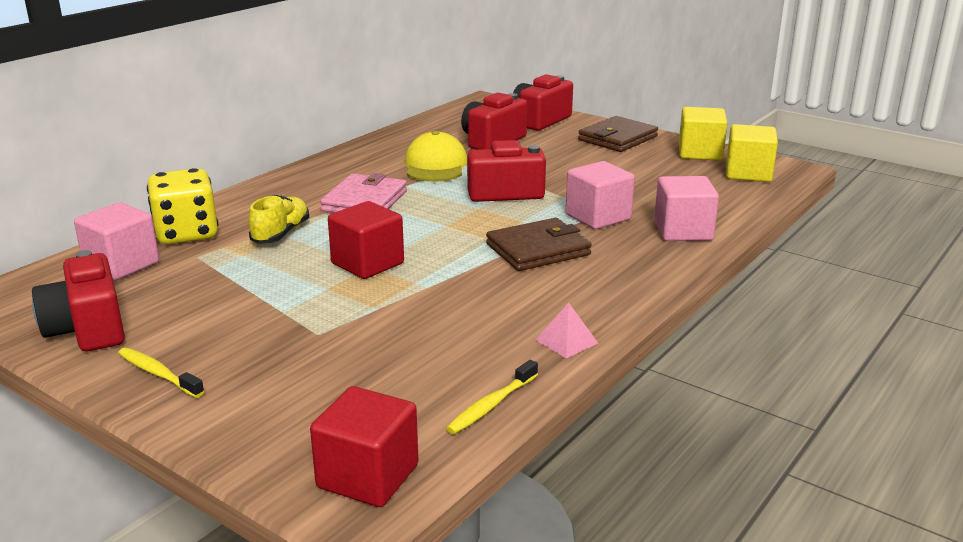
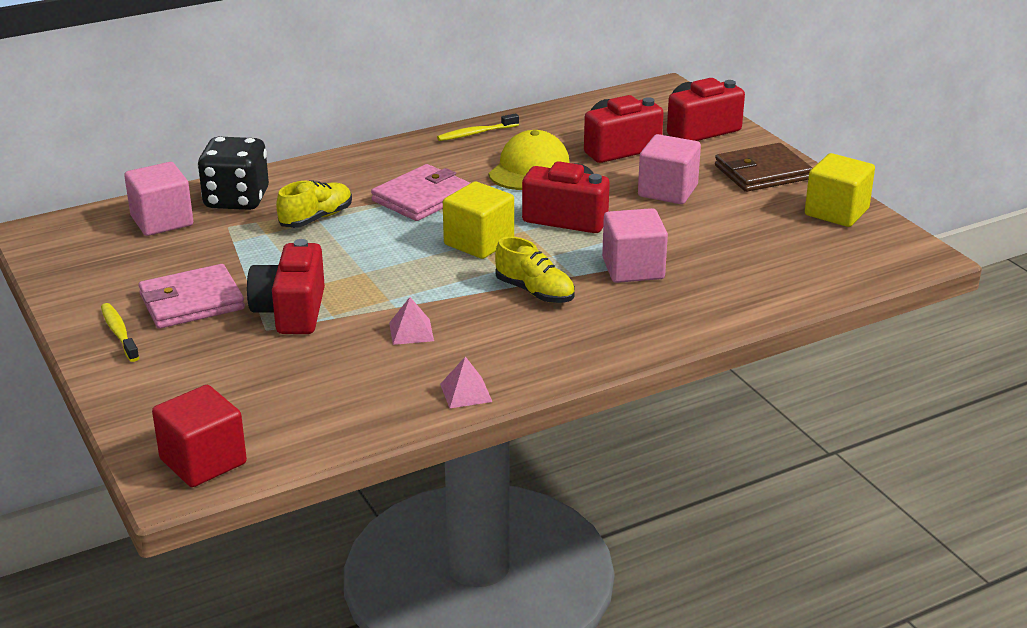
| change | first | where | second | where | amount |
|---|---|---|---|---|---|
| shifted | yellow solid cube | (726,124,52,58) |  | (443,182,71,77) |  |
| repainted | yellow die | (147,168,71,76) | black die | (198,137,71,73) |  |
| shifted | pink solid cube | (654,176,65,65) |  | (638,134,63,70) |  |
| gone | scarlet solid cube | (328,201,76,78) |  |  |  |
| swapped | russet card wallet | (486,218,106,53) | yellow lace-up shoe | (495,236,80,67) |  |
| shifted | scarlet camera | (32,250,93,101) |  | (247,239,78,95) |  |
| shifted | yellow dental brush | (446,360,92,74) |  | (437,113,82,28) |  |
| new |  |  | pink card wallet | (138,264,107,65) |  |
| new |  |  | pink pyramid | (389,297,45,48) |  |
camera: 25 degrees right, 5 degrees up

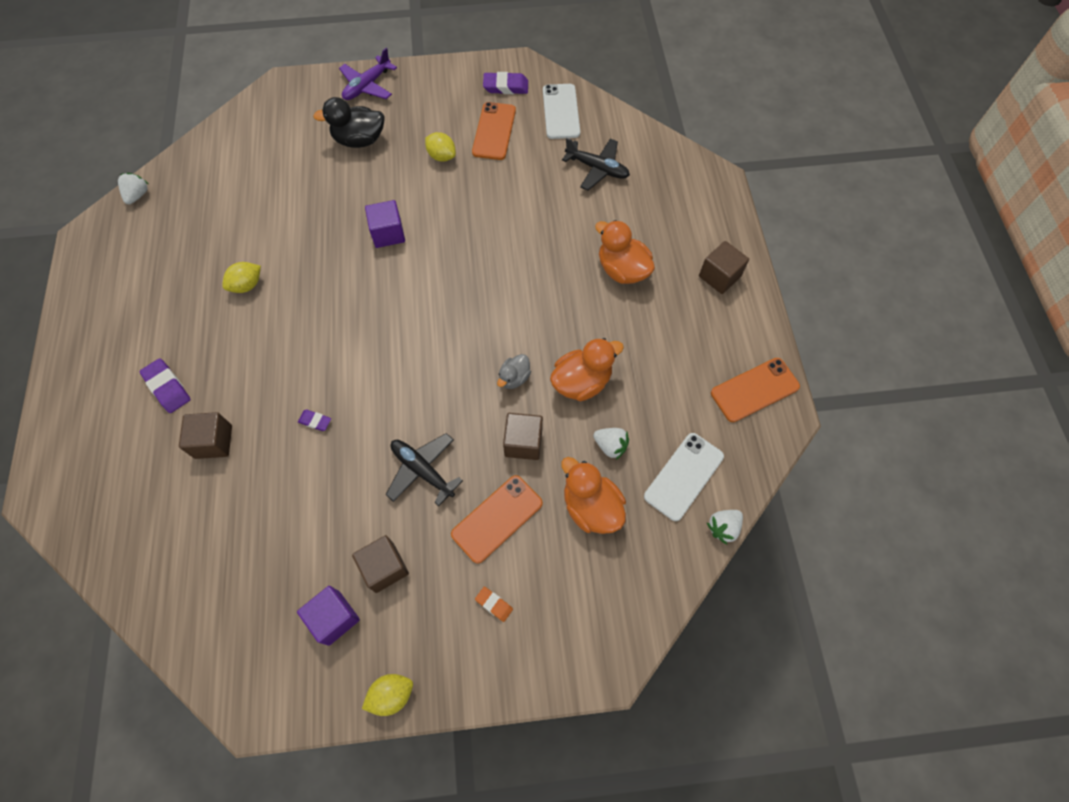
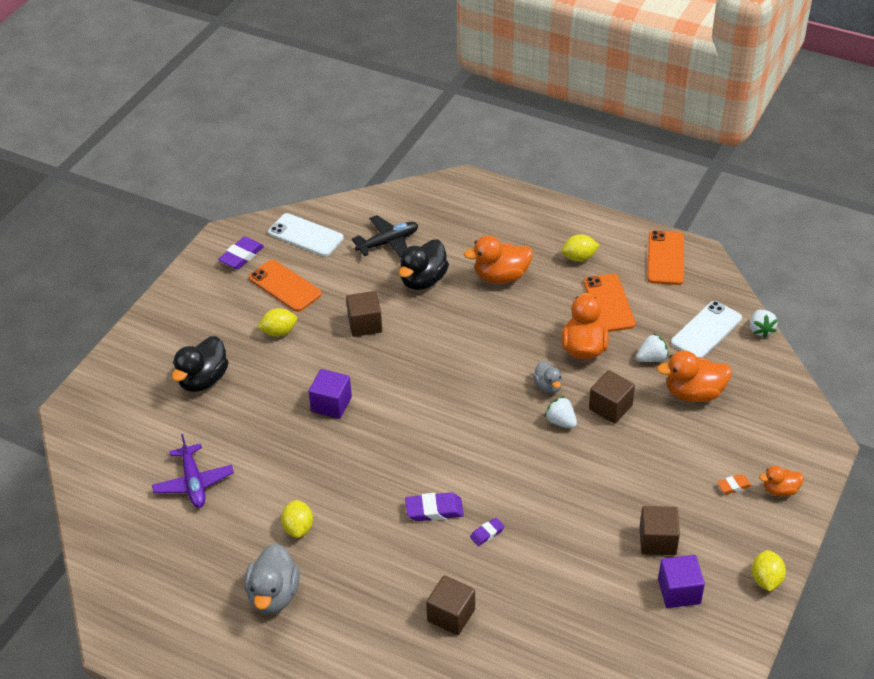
| change | first | where | second | where | amount |
|---|---|---|---|---|---|
| shifted | violet toy plane | (339,48,58,52) |  | (152,434,82,74) |  |
| shifted | snow-white toy strawberry | (118,173,30,31) |  | (545,396,32,32) |  |
| shifted | russet solid cube | (699,241,50,53) |  | (346,291,36,46) |  |
| shifted | violet eraser | (139,358,52,55) |  | (405,492,59,29) |  |
| gone | black toy plane | (386,433,77,73) |  |  |  |
| rotated | snow-white mobile phone | (644,433,80,88) |  | (671,301,71,57) | 60 degrees clockwise |
| shifted | bright orange mobile phone | (451,475,92,89) |  | (584,274,51,58) |  |
| new |  |  | yellow citrus fruit | (561,234,38,28) |  |
| new |  |  | black rubber duck | (399,239,50,51) |  |
| new |  |  | bright orange rubber duck | (759,466,45,30) |  |
| new |  |  | grey rubber duck | (244,543,56,72) |  |
camera: 55 degrees left, 20 degrees down

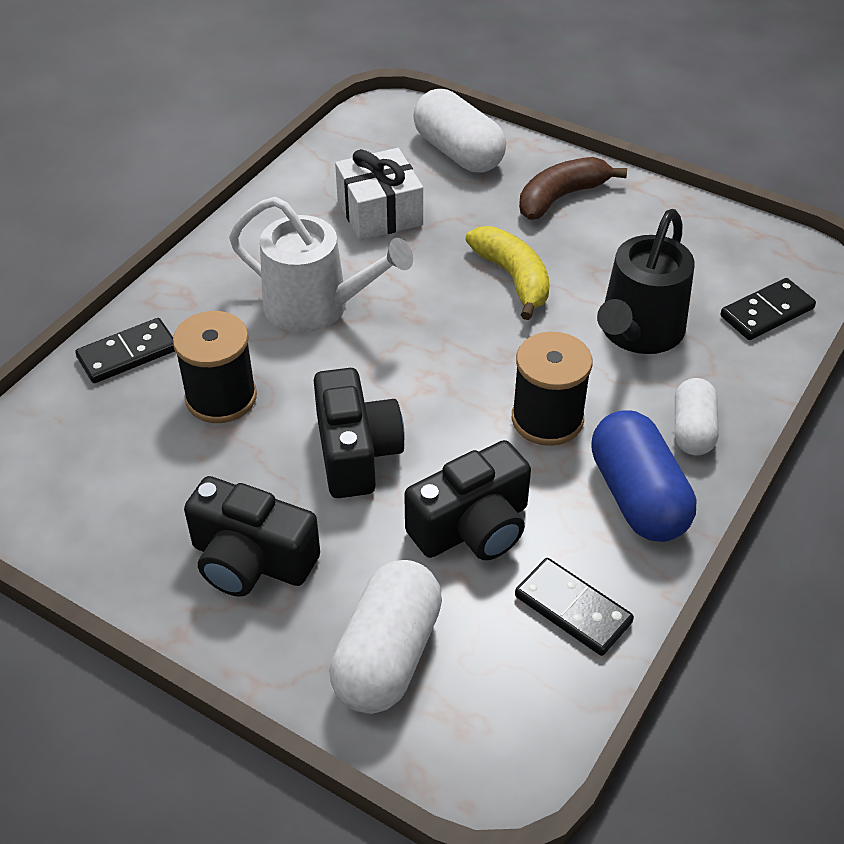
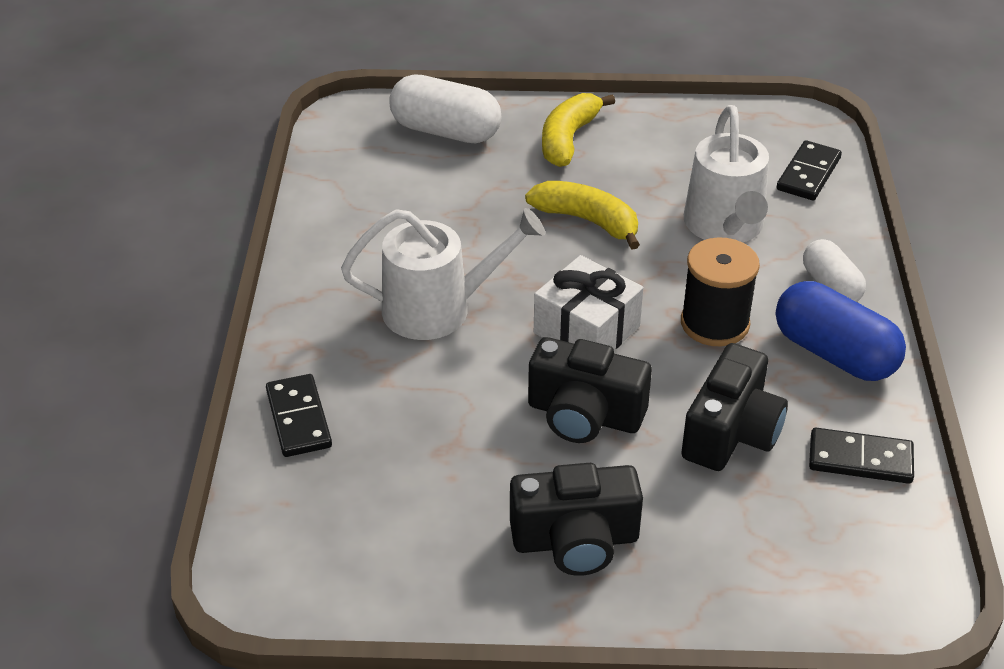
| change | first | where | second | where | amount |
|---|---|---|---|---|---|
| shifted | snow-white present | (335,148,88,93) |  | (534,255,110,95) |  |
| repainted | russet banana | (519,157,108,63) | yellow banana | (542,93,73,74) |  |
| repainted | black watering pot | (597,209,97,145) | snow-white watering pot | (684,105,85,137) |  |
| gone | black spool | (173,311,84,112) |  |  |  |
| rotated | black domino tile | (75,318,100,65) |  | (266,374,66,83) | 45 degrees counterclockwise |
| rotated | black camera | (314,368,91,130) |  | (528,337,124,106) | 150 degrees clockwise |
| gone | snow-white pill | (330,560,112,154) |  |  |  |
camera: 30 degrees left, 5 degrees down

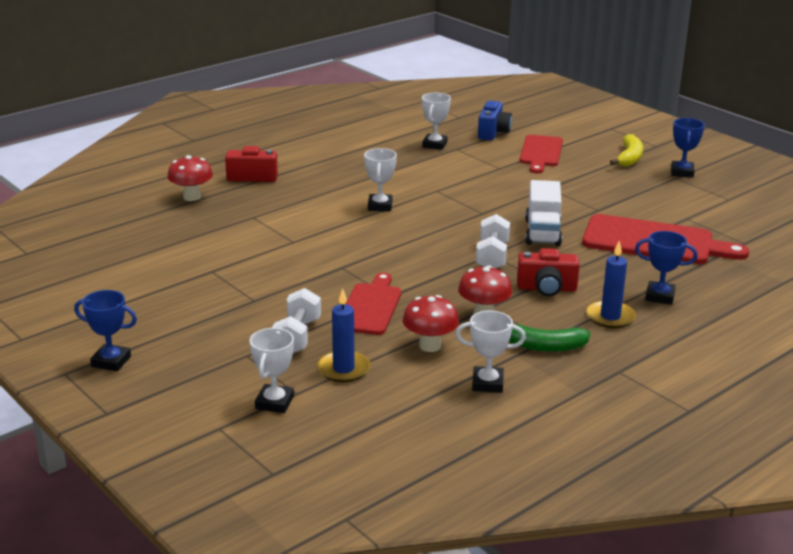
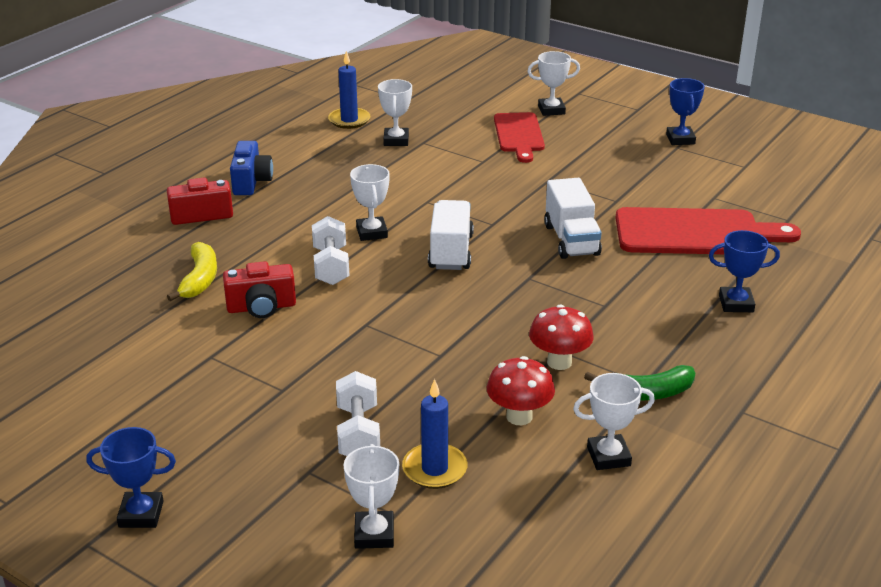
| change | first | where | second | where | amount |
|---|---|---|---|---|---|
| shifted | cobalt camera | (478,101,34,39) |  | (230,141,43,54) |  |
| shifted | yellow banana | (610,134,33,33) |  | (167,242,50,59) |  |
| gone | scarlet toadstool | (167,155,46,46) |  |  |  |
| shifted | snow-white dumbbell | (476,214,34,55) |  | (312,216,38,69) |  |
| shifted | cobalt pillar candle | (586,241,50,87) |  | (328,51,43,78) |  |
| shifted | scarlet camera | (517,248,63,48) |  | (223,261,73,57) |  |
| gone | scarlet bread board | (346,273,55,62) |  |  |  |
| new |  |  | snow-white trophy | (527,51,53,65) |  |
| new |  |  | snow-white lorry | (428,200,46,70) |  |
camera: 15 degrees left, 5 degrees up

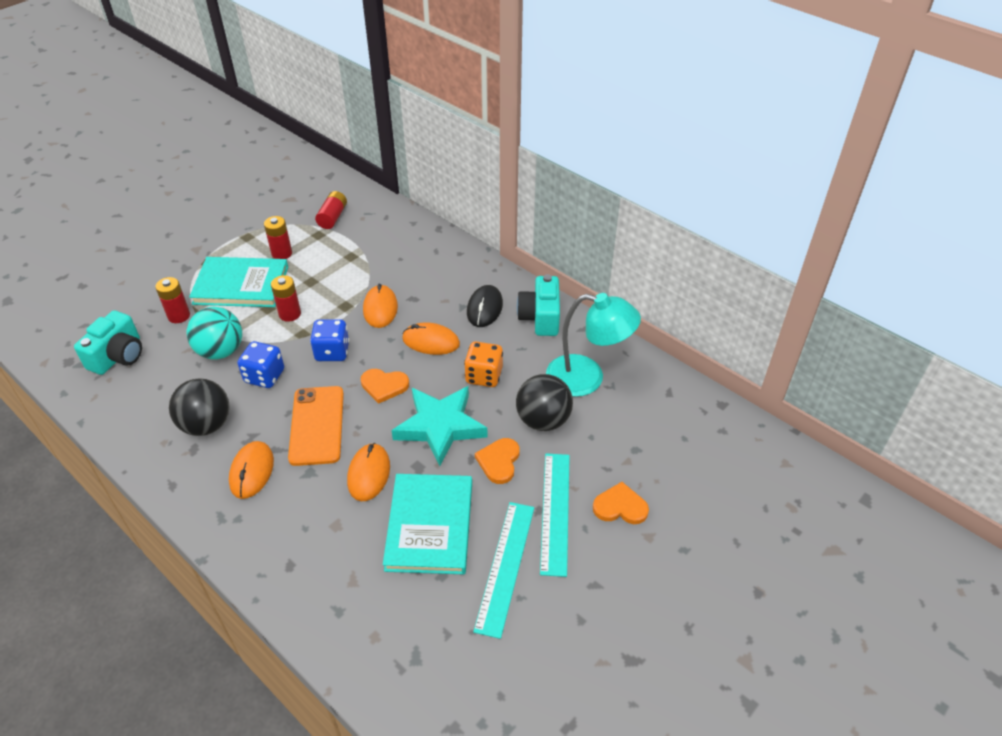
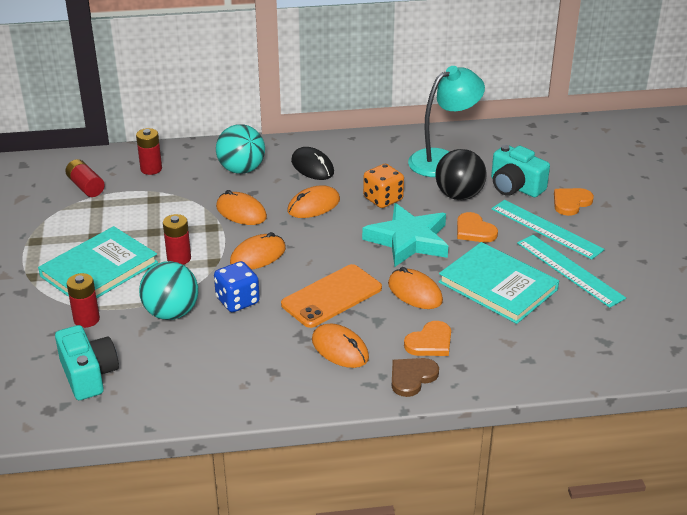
| change | first | where | second | where | amount |
|---|---|---|---|---|---|
| shifted | scarlet power cell | (264,216,28,43) |  | (136,128,26,47) |  |
| shifted | teal camera | (517,274,43,62) |  | (491,145,59,52) |  |
| swapped | cobalt die | (310,319,39,42) | bright orange mouse | (230,232,56,38) |  |
| shifted | bright orange heart shape | (361,369,48,35) |  | (404,321,47,35) |  |
| gone | black sphere | (169,378,61,58) |  |  |  |
| rotated | bright orange mobile phone | (288,386,56,80) |  | (281,264,101,64) | 75 degrees counterclockwise |
| new |  |  | teal sphere | (216,124,49,50) |  |
| new |  |  | russet heart shape | (392,358,47,39) |  |
camera: 50 degrees left, 10 degrees down

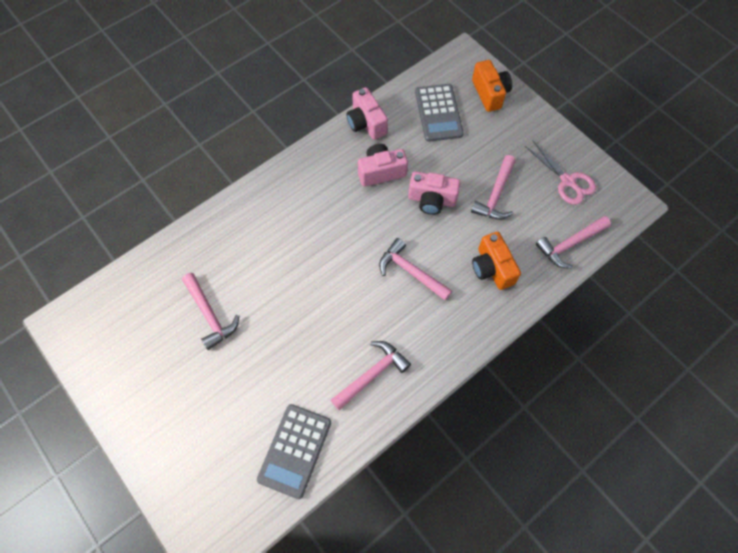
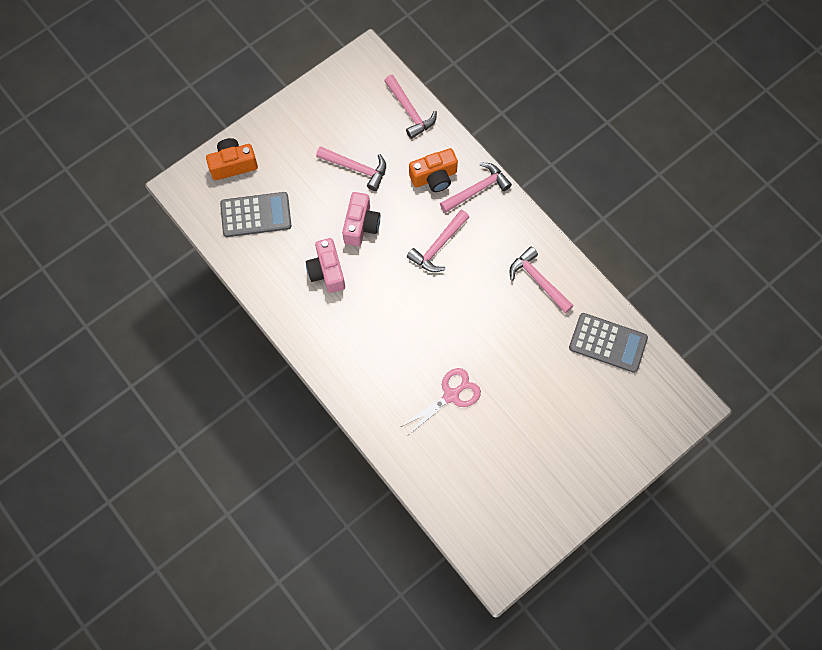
| change | first | where | second | where | amount |
|---|---|---|---|---|---|
| gone | pink camera | (346,87,42,53) |  |  |  |
| shifted | pink scissors | (525,140,71,65) |  | (401,368,80,66) |  |
| shifted | pink hammer | (182,273,57,77) |  | (440,162,72,51) |  |
camera: 90 degrees left, 5 degrees up

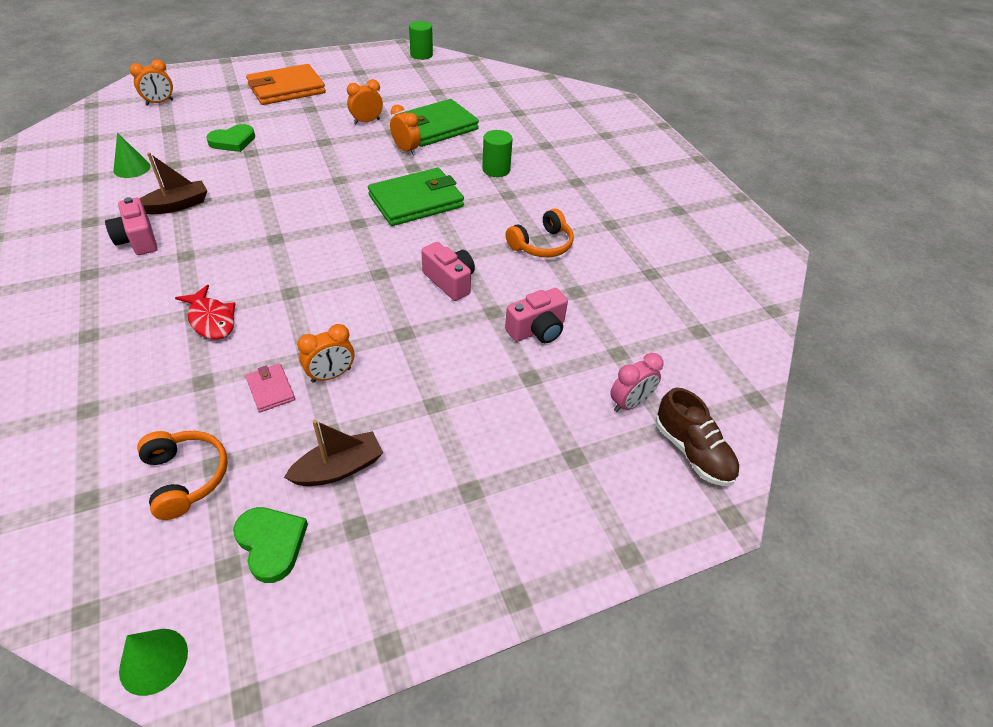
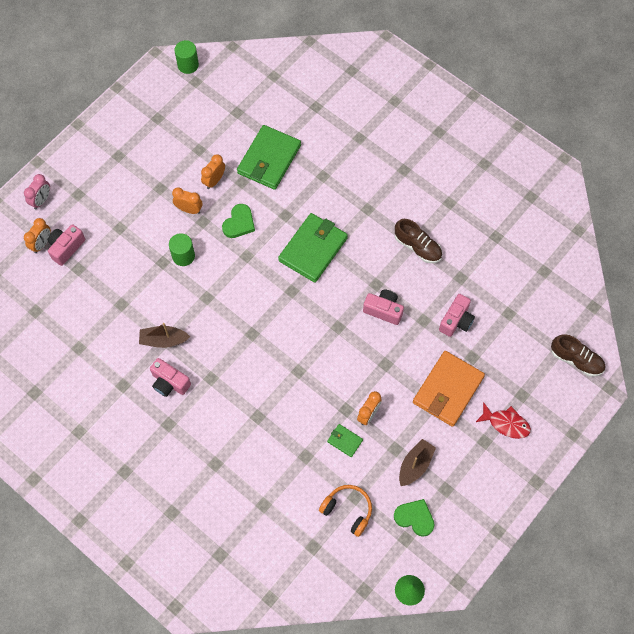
| change | first | where | second | where | amount |
|---|---|---|---|---|---|
| shifted | bright orange card wallet | (246,64,80,41) |  | (413,351,72,76) |  |
| shifted | bright orange clock | (390,105,31,51) |  | (172,187,30,27) |  |
| shifted | leaf-green heart shape | (206,124,49,28) |  | (222,204,33,34) |  |
| shifted | leaf-green cylinder shape | (482,130,31,47) |  | (169,233,26,33) |  |
| gone | leaf-green cone shape | (114,133,36,45) |  |  |  |
| rotated | russet toy boat | (140,152,67,62) |  | (139,323,51,25) | 120 degrees counterclockwise |
| swapped | bright orange headset | (506,208,68,49) | russet lace-up shoe | (395,219,47,44) |  |
| shifted | scarlet fish | (175,285,60,55) |  | (476,402,55,37) |  |
| shifted | pink clock | (610,353,53,59) |  | (24,174,26,36) |  |
| repainted | pink card wallet | (245,364,50,48) | leaf-green card wallet | (327,424,36,33) |  |
| new |  |  | pink camera | (48,224,37,42) |  |
camera: 25 degrees left, 20 degrees up

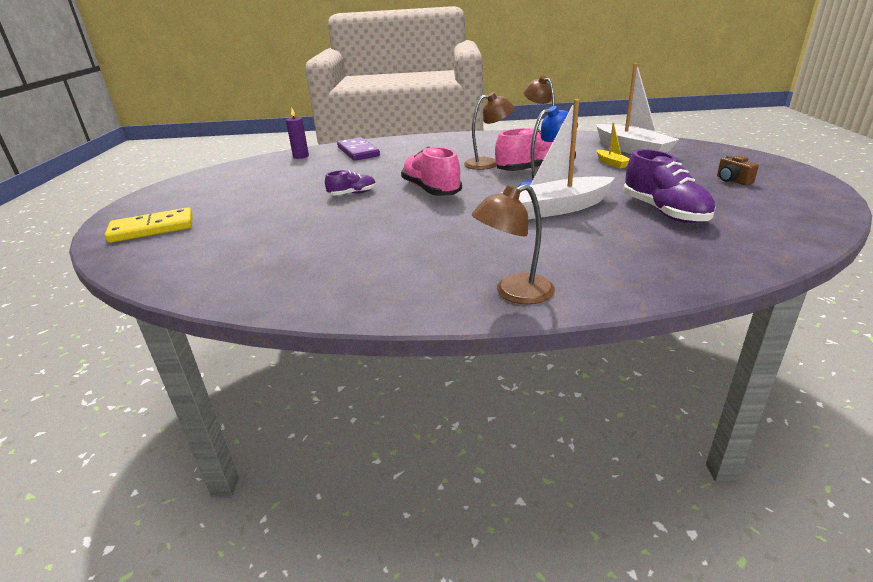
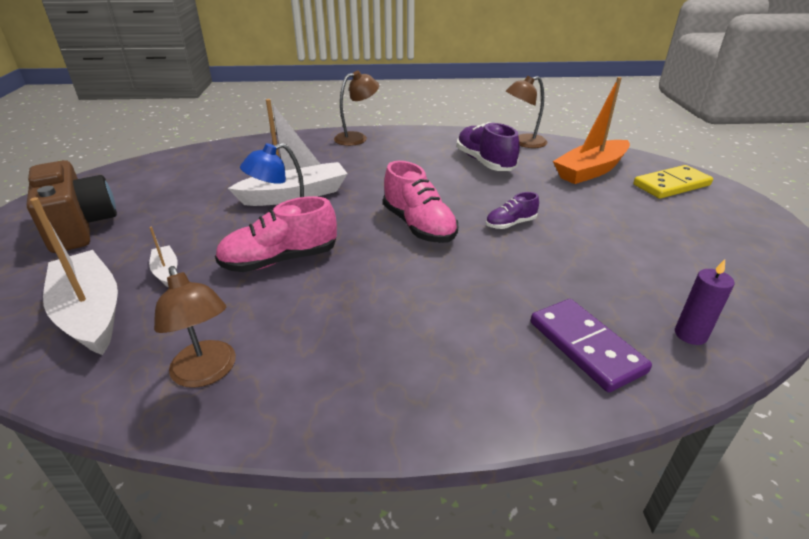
| change | first | where | second | where | amount |
|---|---|---|---|---|---|
| shifted | russet reading lamp | (464,92,51,78) |  | (506,76,41,72) |  |
| repainted | yellow toy boat | (597,123,33,45) | snow-white toy boat | (149,226,29,61) |  |
| shifted | violet lace-up shoe | (623,149,92,74) |  | (457,122,63,49) |  |
| scaled | russet camera | (717,155,42,30) |  | (27,160,90,93) | x2.41 |
| new |  |  | bright orange toy boat | (553,77,77,107) |  |
camera: 175 degrees right, 5 degrees up

